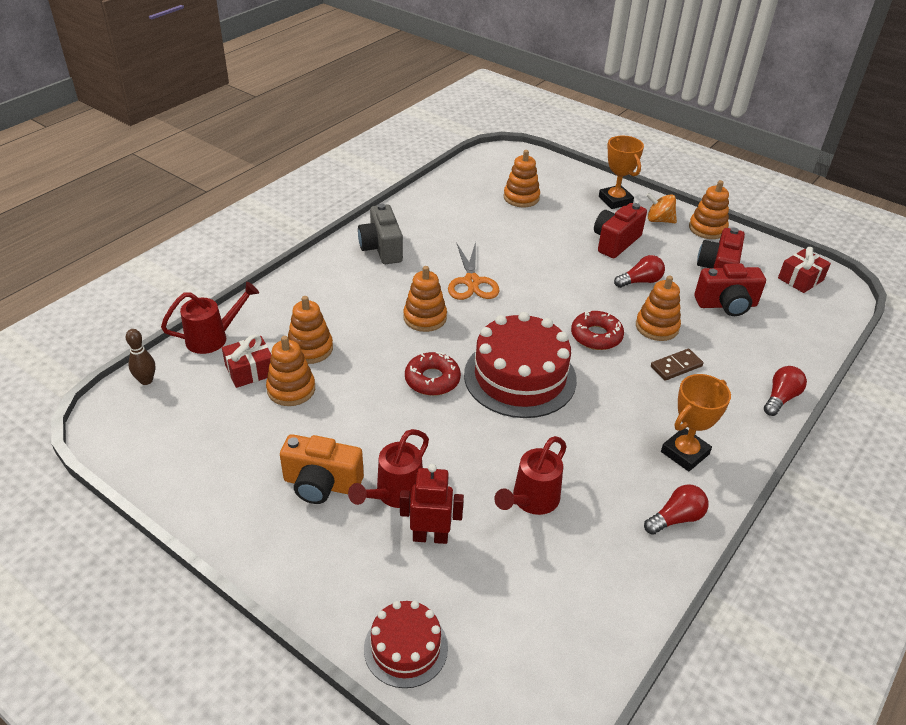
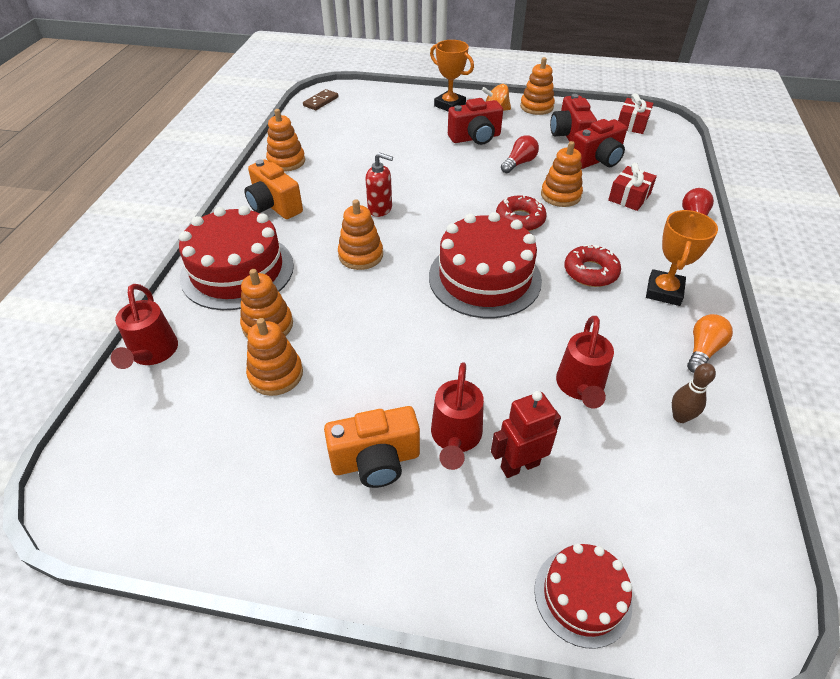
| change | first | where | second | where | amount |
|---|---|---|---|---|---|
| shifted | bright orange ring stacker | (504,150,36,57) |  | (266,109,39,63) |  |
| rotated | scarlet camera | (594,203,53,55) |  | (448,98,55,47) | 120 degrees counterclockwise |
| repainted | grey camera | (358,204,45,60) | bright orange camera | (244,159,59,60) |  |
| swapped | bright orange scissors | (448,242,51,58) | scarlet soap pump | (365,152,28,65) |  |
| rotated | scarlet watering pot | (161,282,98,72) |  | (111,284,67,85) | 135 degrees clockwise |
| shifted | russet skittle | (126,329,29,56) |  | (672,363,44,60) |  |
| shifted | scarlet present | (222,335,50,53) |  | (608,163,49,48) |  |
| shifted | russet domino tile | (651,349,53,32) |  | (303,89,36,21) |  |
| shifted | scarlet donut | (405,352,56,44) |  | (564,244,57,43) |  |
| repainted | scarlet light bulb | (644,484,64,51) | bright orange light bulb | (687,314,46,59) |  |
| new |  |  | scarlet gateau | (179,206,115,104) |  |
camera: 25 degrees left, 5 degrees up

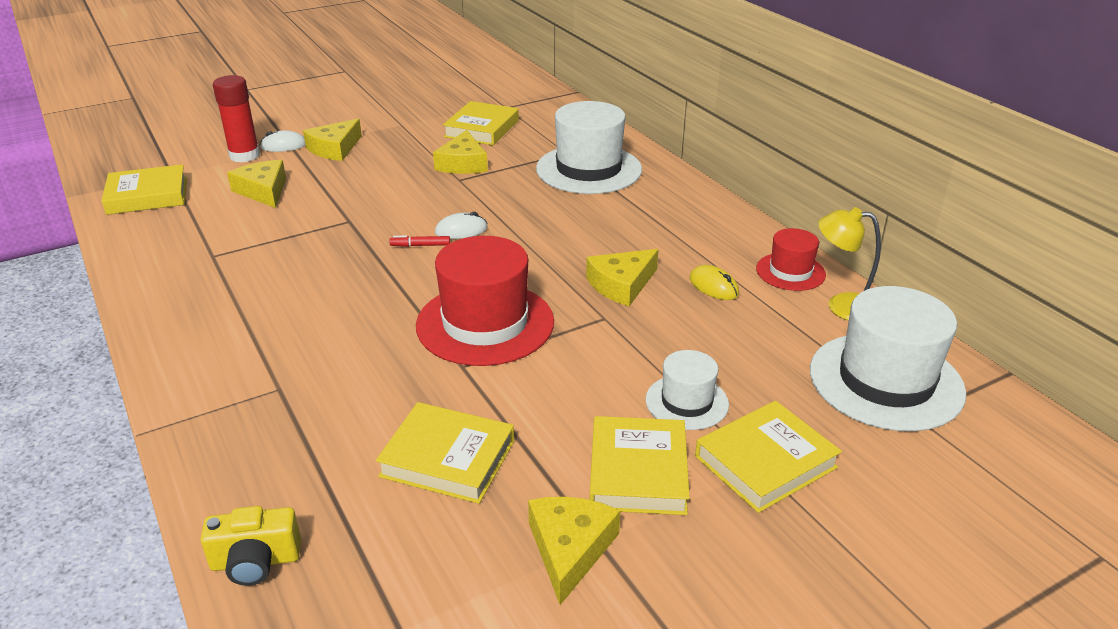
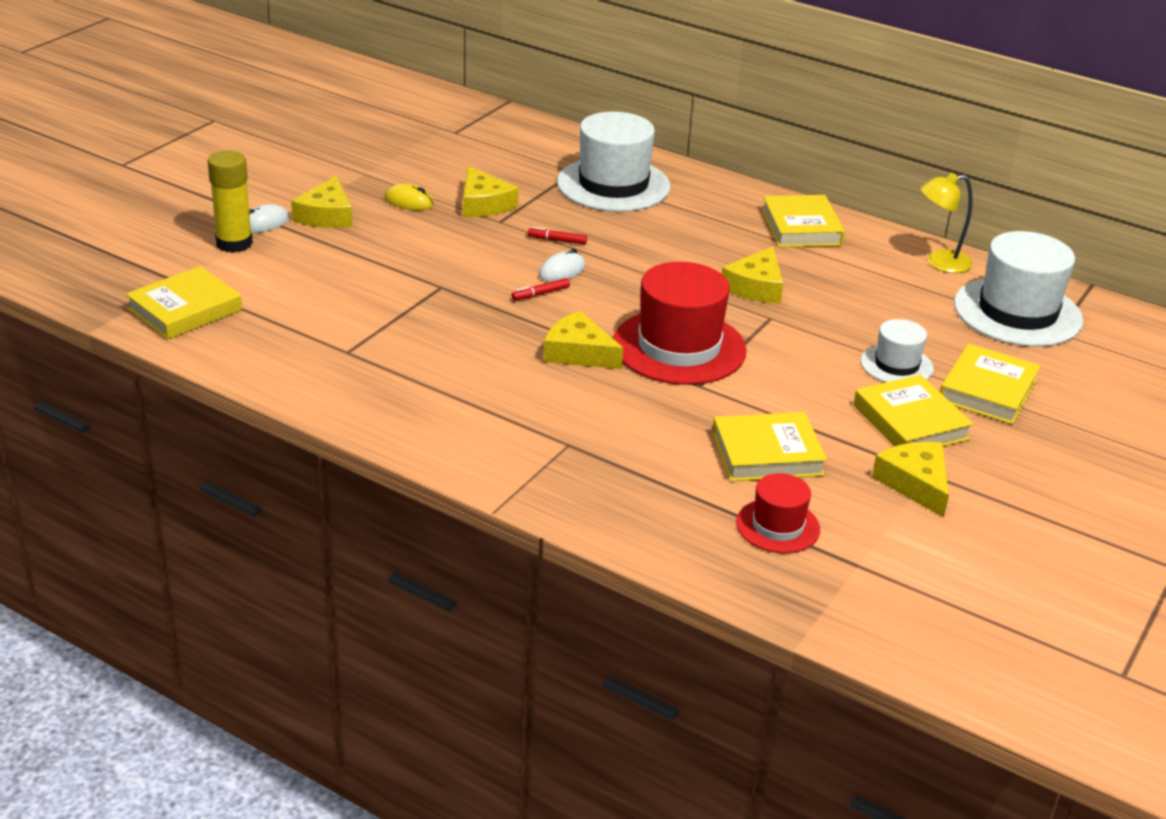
| change | first | where | second | where | amount |
|---|---|---|---|---|---|
| repainted | scarlet glue | (213,75,47,88) | yellow glue | (208,150,45,103) |  |
| shifted | yellow book | (443,101,76,44) |  | (762,195,83,52) |  |
| shifted | yellow piece of cheese | (227,160,59,48) |  | (543,311,80,58) |  |
| shifted | scarlet top hat | (756,228,70,63) |  | (736,473,84,80) |  |
| shifted | yellow mouse | (689,265,50,35) |  | (384,183,50,27) |  |
| gone | yellow camera | (200,506,101,80) |  |  |  |
| new |  |  | scarlet marker | (528,227,59,17) |  |
camera: 30 degrees left, 0 degrees up

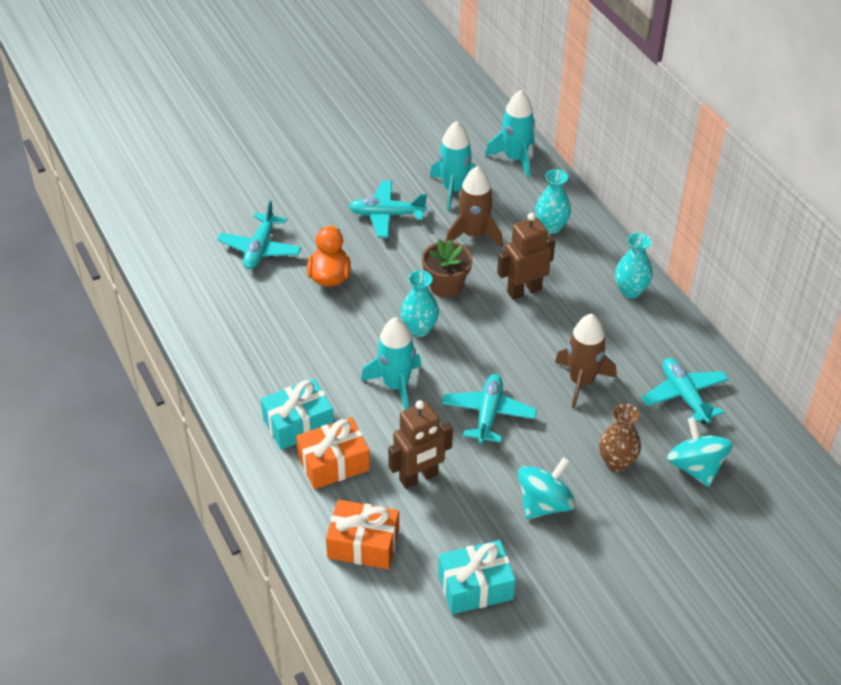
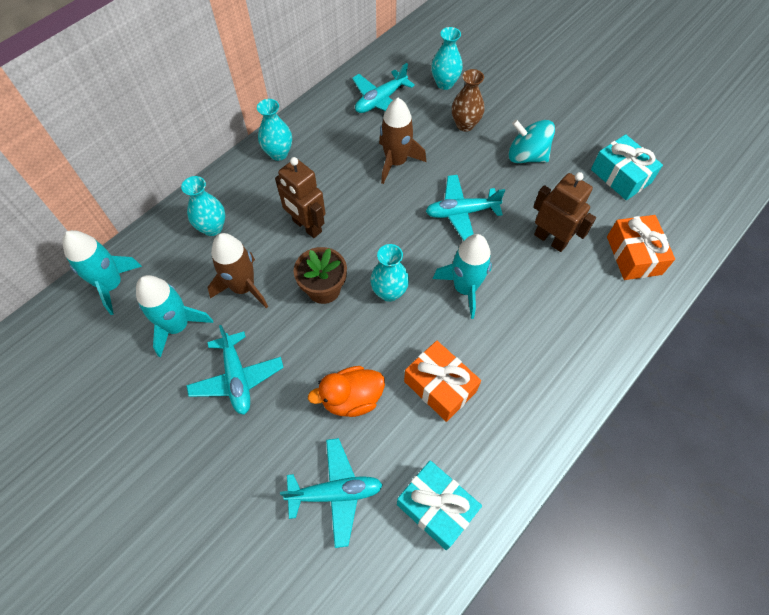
| change | first | where | second | where | amount |
|---|---|---|---|---|---|
| shifted | teal present | (261,378,73,72) |  | (397,460,85,90) |  |
| shifted | bright orange present | (296,417,74,72) |  | (404,341,77,81) |  |
| swapped | teal spinning top | (667,417,66,70) | teal tall vase | (431,27,32,63) |  |
camera: 110 degrees left, 15 degrees up

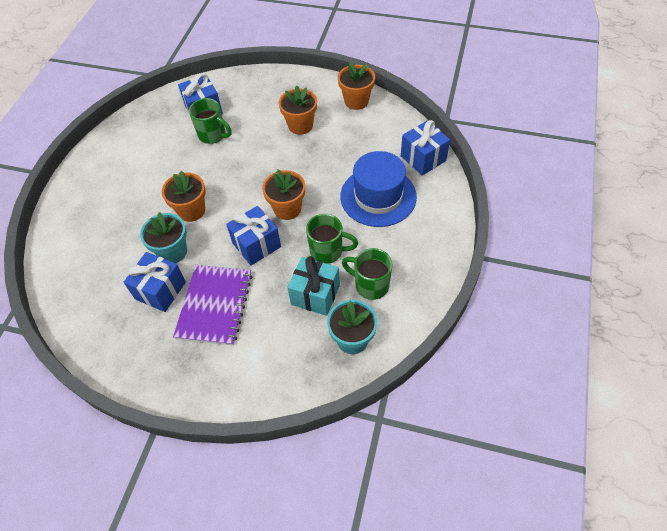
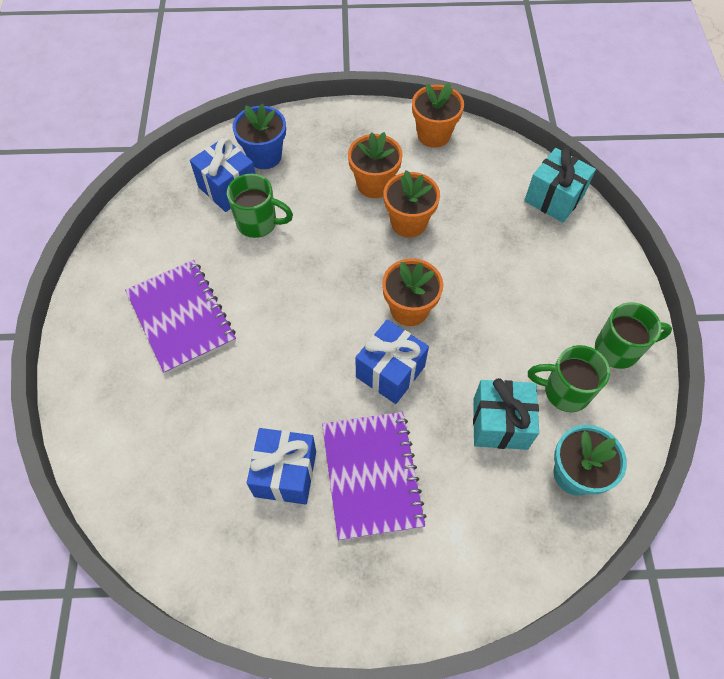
| change | first | where | second | where | amount |
|---|---|---|---|---|---|
| repainted | cobalt present | (401,120,49,56) | teal present | (524,147,72,76) |  |
| gone | cobalt top hat | (340,151,77,76) |  |  |  |
| shifted | bright orange potted plant | (162,171,44,51) |  | (384,170,56,67) |  |
| gone | teal potted plant | (140,212,47,51) |  |  |  |
| shifted | leaf-green mug | (306,214,52,50) |  | (595,302,77,67) |  |
| new |  |  | cobalt potted plant | (232,103,54,66) |  |
| new |  |  | violet exercise book | (125,260,111,114) |  |
camera: 20 degrees left, 5 degrees up

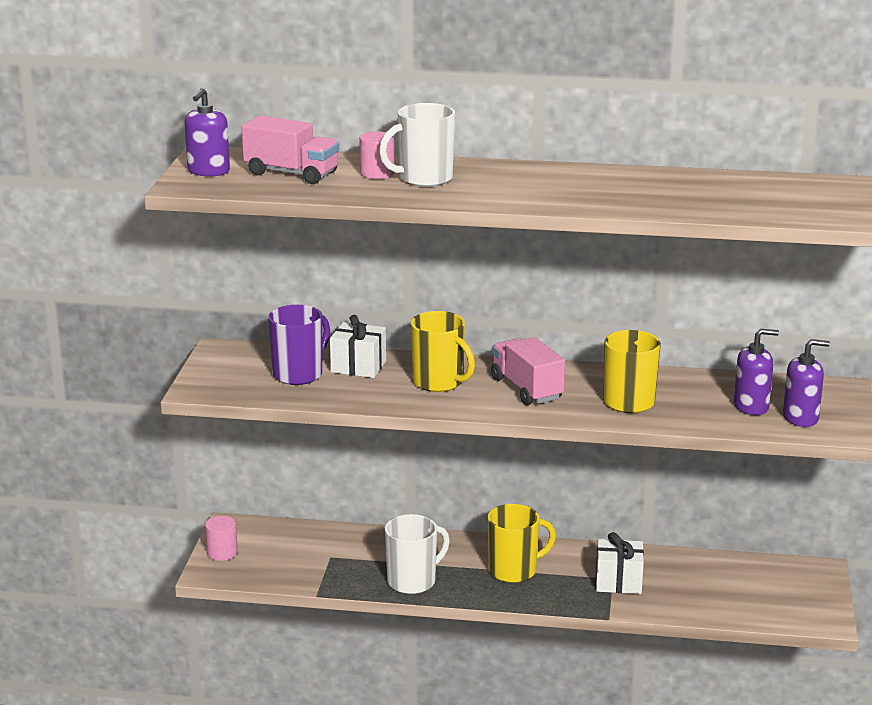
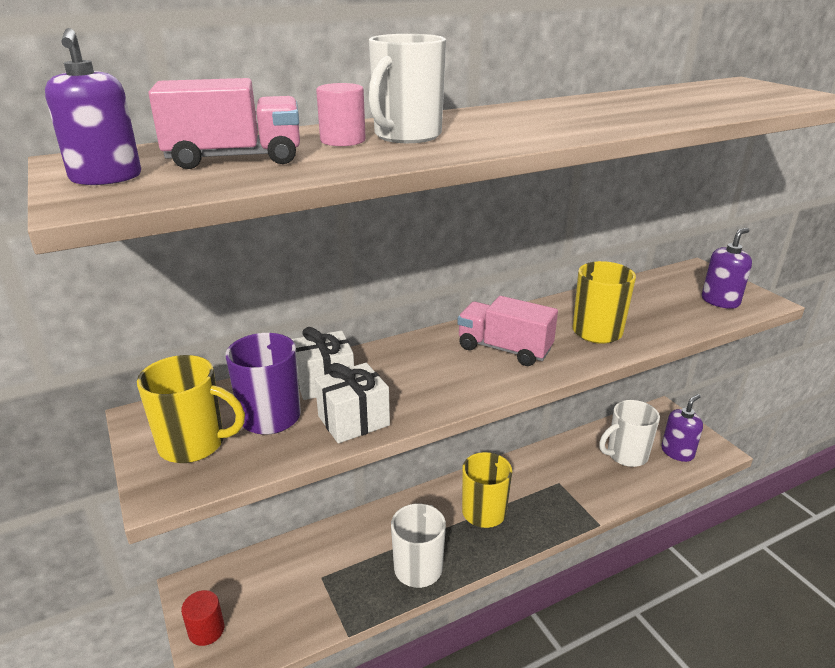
| change | first | where | second | where | amount |
|---|---|---|---|---|---|
| shifted | yellow mug | (411,311,64,81) |  | (137,355,108,108) |  |
| shifted | violet soap pump | (734,329,45,86) |  | (661,394,42,68) |  |
| repainted | pink cylinder shape | (205,516,33,45) | scarlet cylinder shape | (181,590,43,56) |  |
| shifted | snow-white present | (596,532,48,62) |  | (315,363,75,80) |  |
| new |  |  | snow-white mug | (599,400,61,67) |  |
camera: 35 degrees left, 5 degrees up

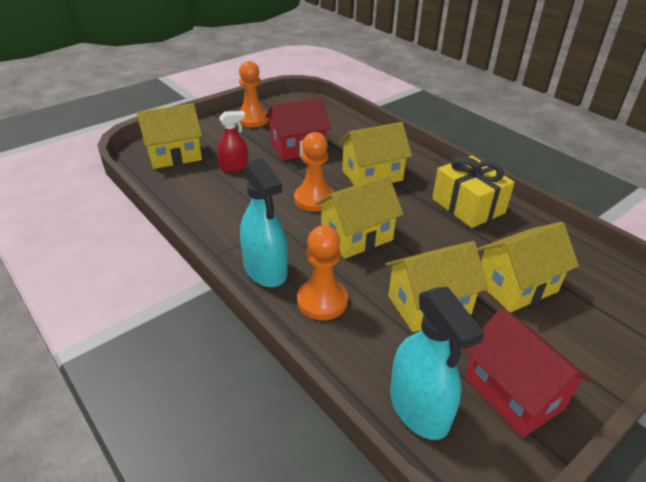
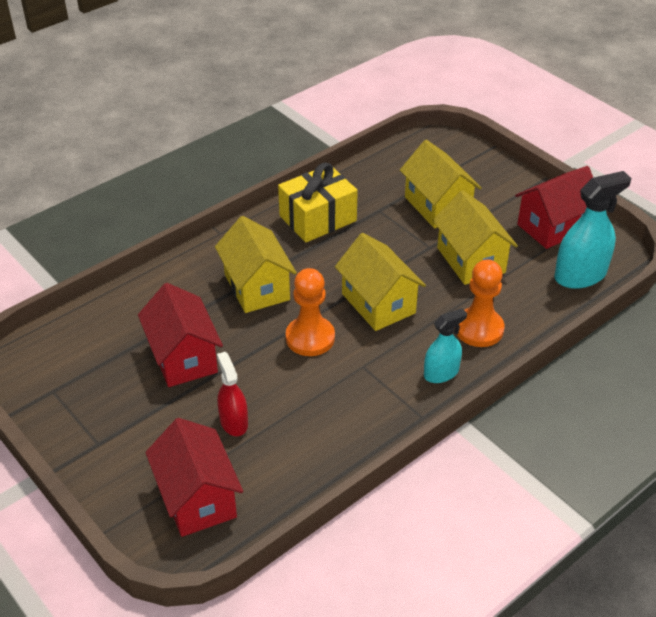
| change | first | where | second | where | amount |
|---|---|---|---|---|---|
| gone | bright orange chess pawn | (239,61,30,67) |  |  |  |
| repainted | yellow cottage | (137,103,65,66) | scarlet cottage | (145,418,98,119) |  |
| scaled | teal spray cleaner | (240,158,48,129) |  | (424,308,43,75) | x0.61 |
camera: 90 degrees left, 5 degrees up

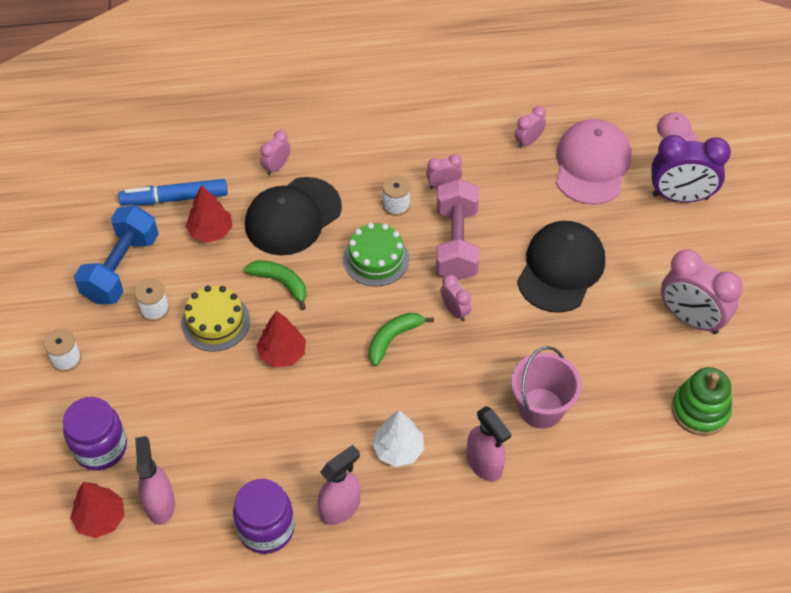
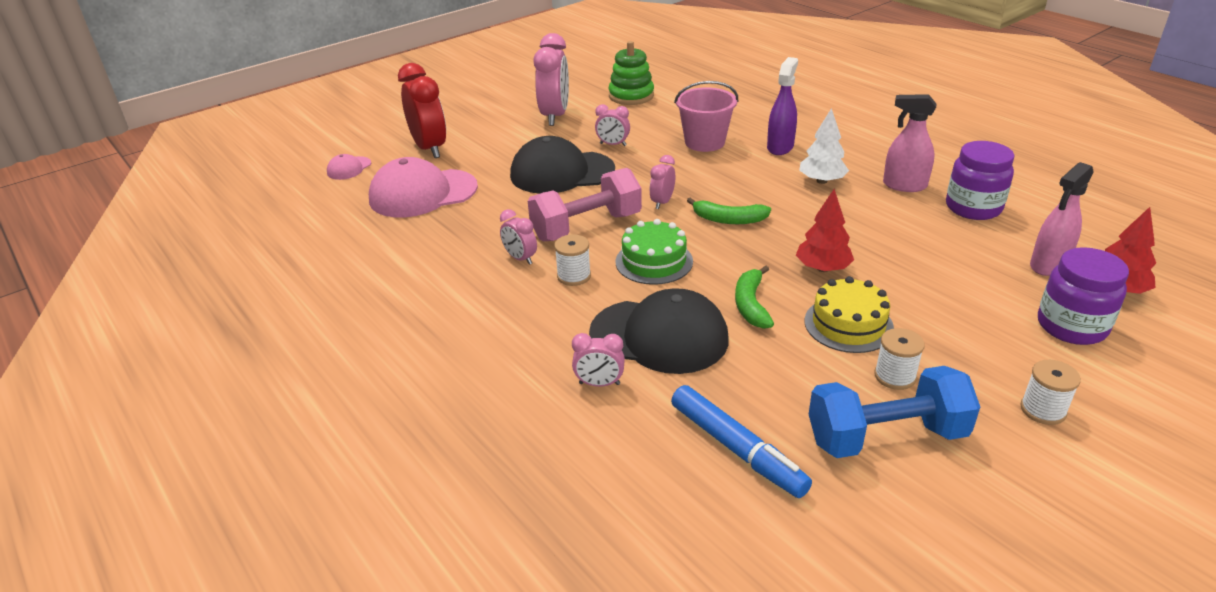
| change | first | where | second | where | amount |
|---|---|---|---|---|---|
| shifted | pink clock | (514,106,32,42) |  | (595,104,35,42) |  |
| repainted | violet clock | (651,135,80,67) | scarlet clock | (398,63,48,95) |  |
| gone | scarlet fir tree | (186,185,46,58) |  |  |  |
| repainted | pink spray cleaner | (467,406,44,75) | violet spray cleaner | (767,57,31,98) |  |
camera: 120 degrees left, 20 degrees down

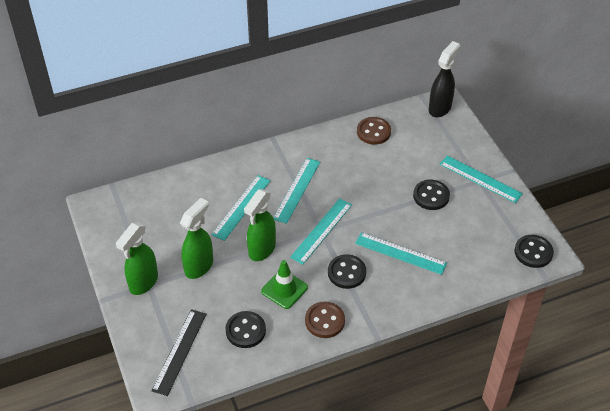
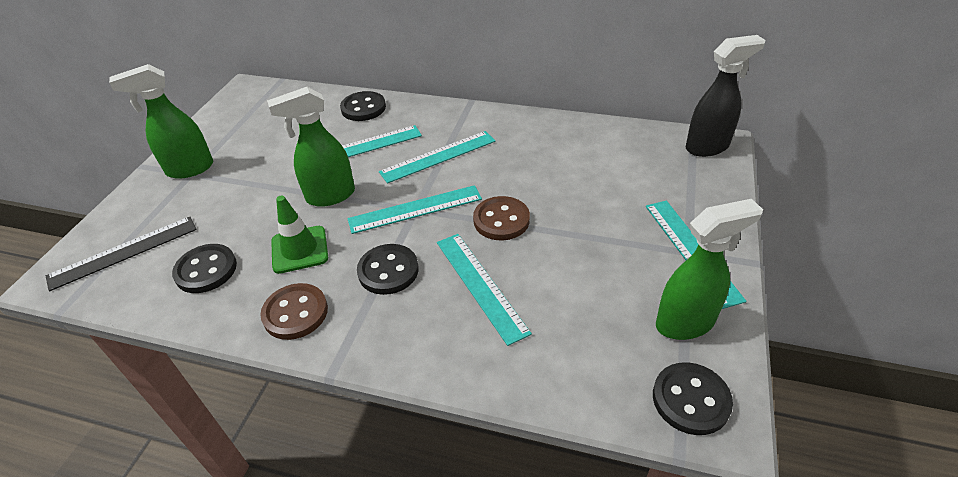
| change | first | where | second | where | amount |
|---|---|---|---|---|---|
| shifted | russet sewing button | (357,117,34,28) |  | (473,196,57,44) |  |
| shifted | black sewing button | (413,180,37,30) |  | (340,91,46,30) |  |
| shifted | leaf-green spray cleaner | (180,198,33,81) |  | (656,199,107,141) |  |
camera: 40 degrees right, 5 degrees down

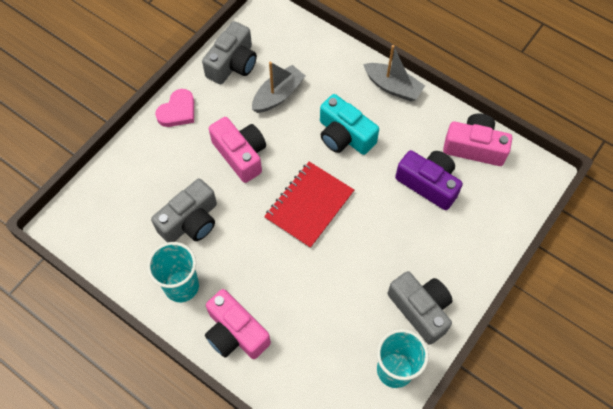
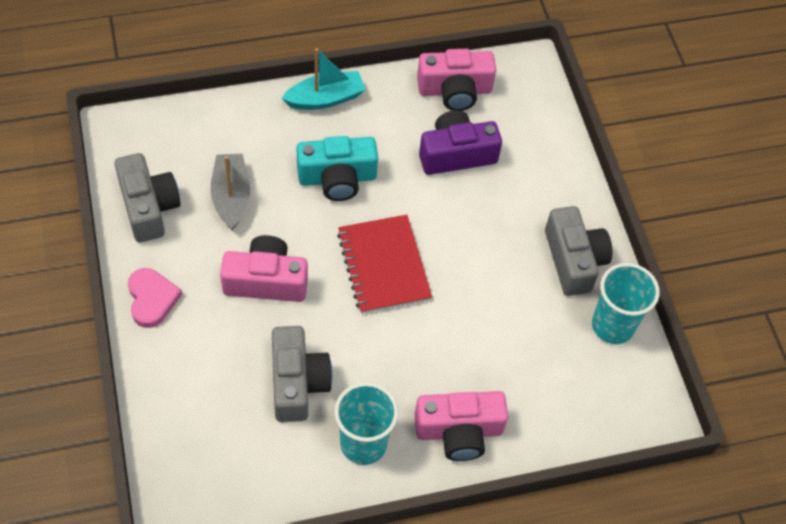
| change | first | where | second | where | amount |
|---|---|---|---|---|---|
| repainted | grey toy boat | (363,45,62,56) | teal toy boat | (281,48,85,62) |  |
| rotated | pink camera | (443,113,69,53) |  | (417,49,79,62) | 150 degrees counterclockwise |
| rotated | grey camera | (388,271,65,74) |  | (545,206,67,90) | 75 degrees clockwise |
camera: 55 degrees left, 5 degrees down

